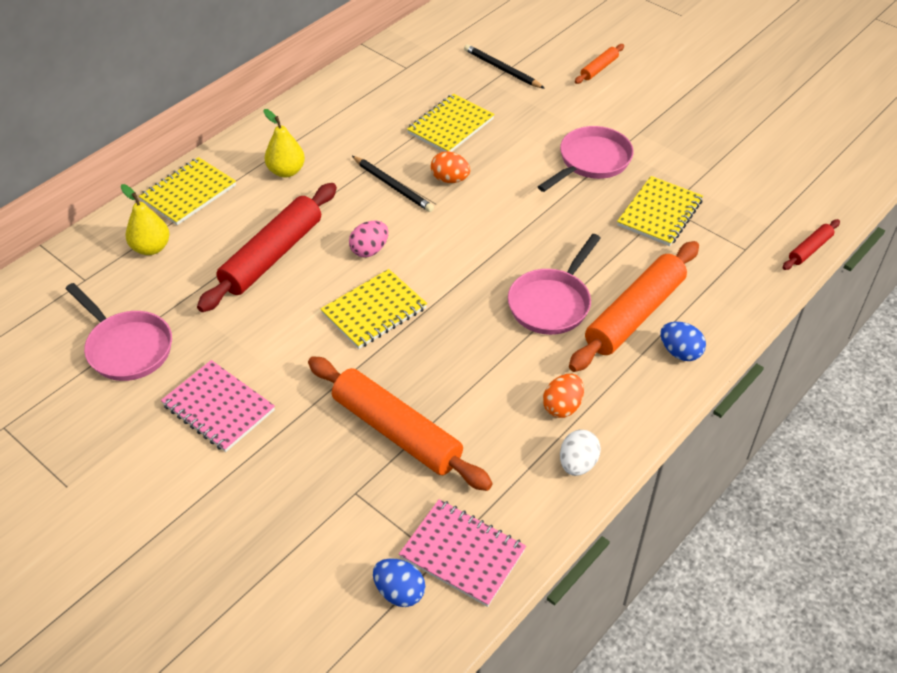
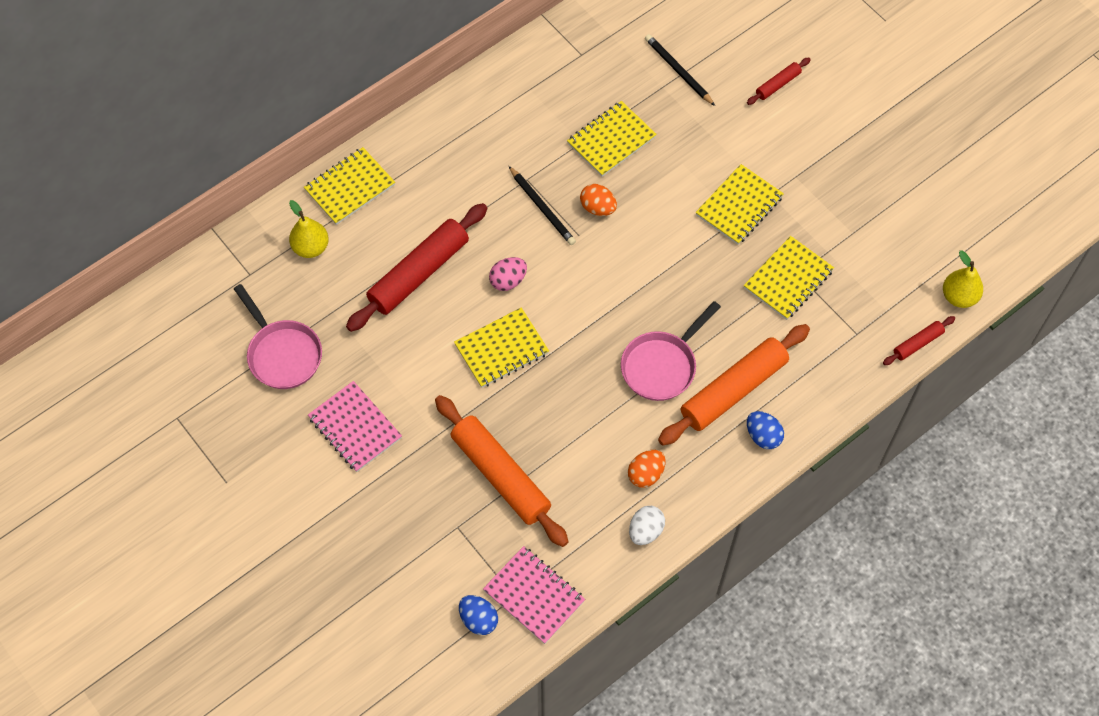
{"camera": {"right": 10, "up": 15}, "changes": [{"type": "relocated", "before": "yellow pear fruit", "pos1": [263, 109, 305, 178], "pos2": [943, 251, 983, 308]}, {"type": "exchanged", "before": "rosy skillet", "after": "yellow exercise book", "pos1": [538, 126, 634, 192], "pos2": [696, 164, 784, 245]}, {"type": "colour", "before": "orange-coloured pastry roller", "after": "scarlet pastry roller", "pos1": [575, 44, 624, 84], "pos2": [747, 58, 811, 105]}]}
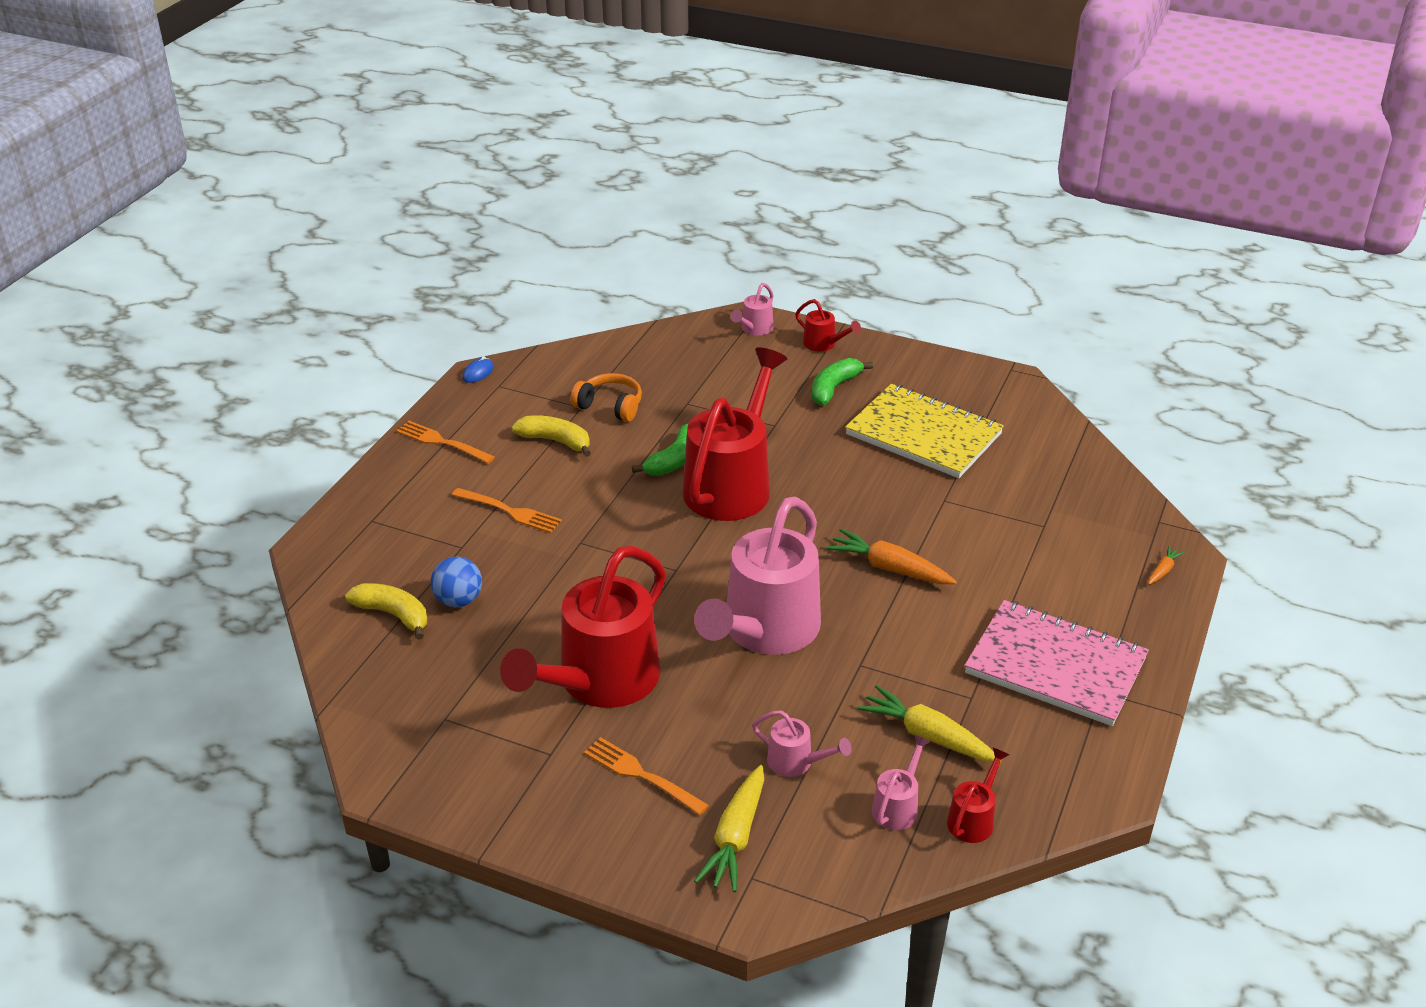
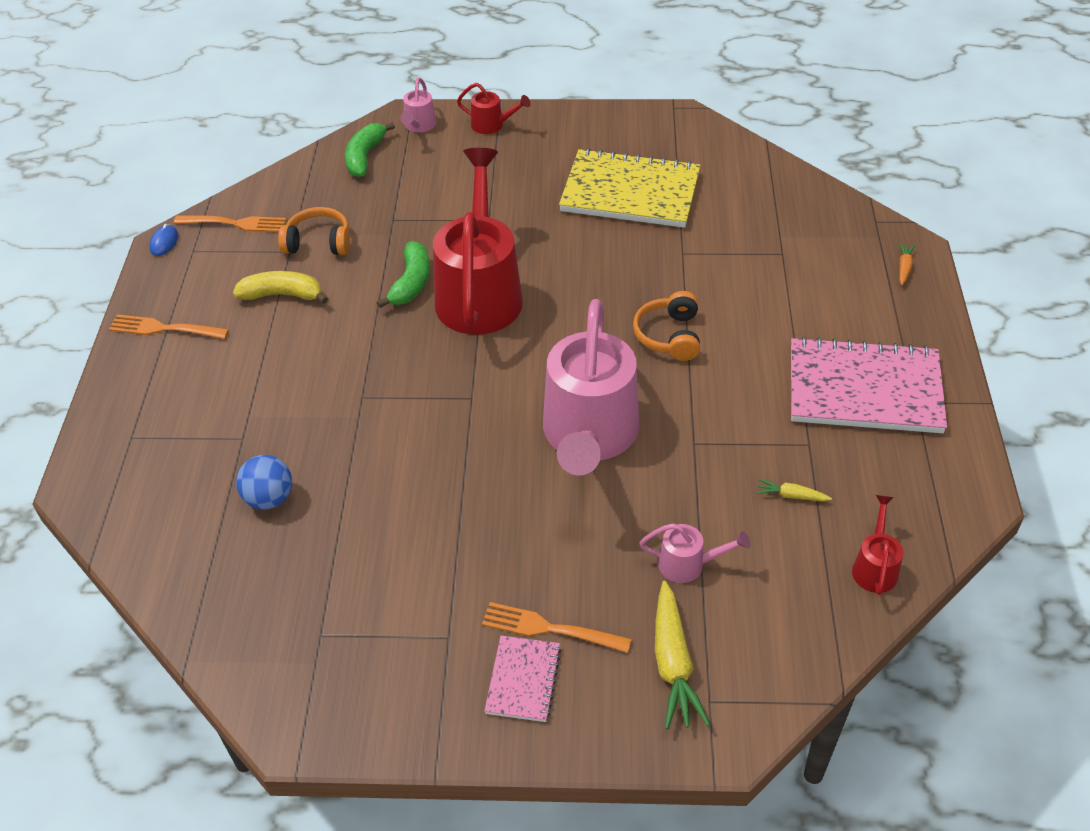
{"camera": {"right": -20, "up": 10}, "changes": [{"type": "missing", "before": "yellow banana fruit", "pos1": [345, 583, 427, 640]}, {"type": "relocated", "before": "orange-coloured dinner fork", "pos1": [452, 488, 562, 533], "pos2": [174, 216, 287, 232]}, {"type": "missing", "before": "scarlet watering pot", "pos1": [500, 546, 666, 708]}, {"type": "relocated", "before": "leaf-green banana fruit", "pos1": [812, 358, 873, 406], "pos2": [345, 122, 395, 177]}, {"type": "exchanged", "before": "orange-coloured root vegetable", "after": "orange-coloured over-ear headphones", "pos1": [826, 529, 957, 584], "pos2": [633, 291, 700, 361]}, {"type": "size", "before": "yellow root vegetable", "pos1": [858, 685, 1001, 762], "pos2": [757, 479, 832, 501], "scale": 0.49}, {"type": "missing", "before": "rosy watering pot", "pos1": [872, 735, 931, 830]}, {"type": "appeared", "after": "rosy exercise book", "pos2": [485, 636, 561, 722]}]}
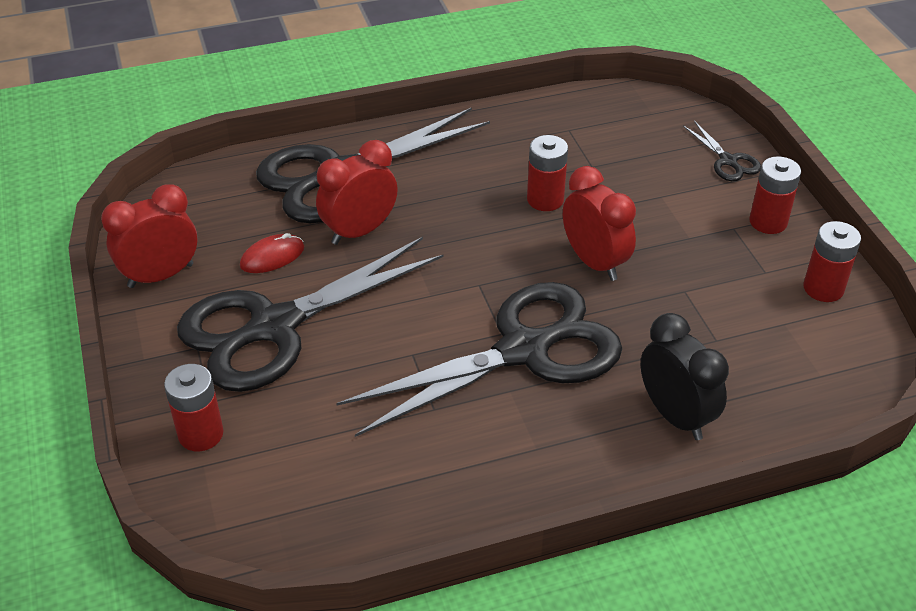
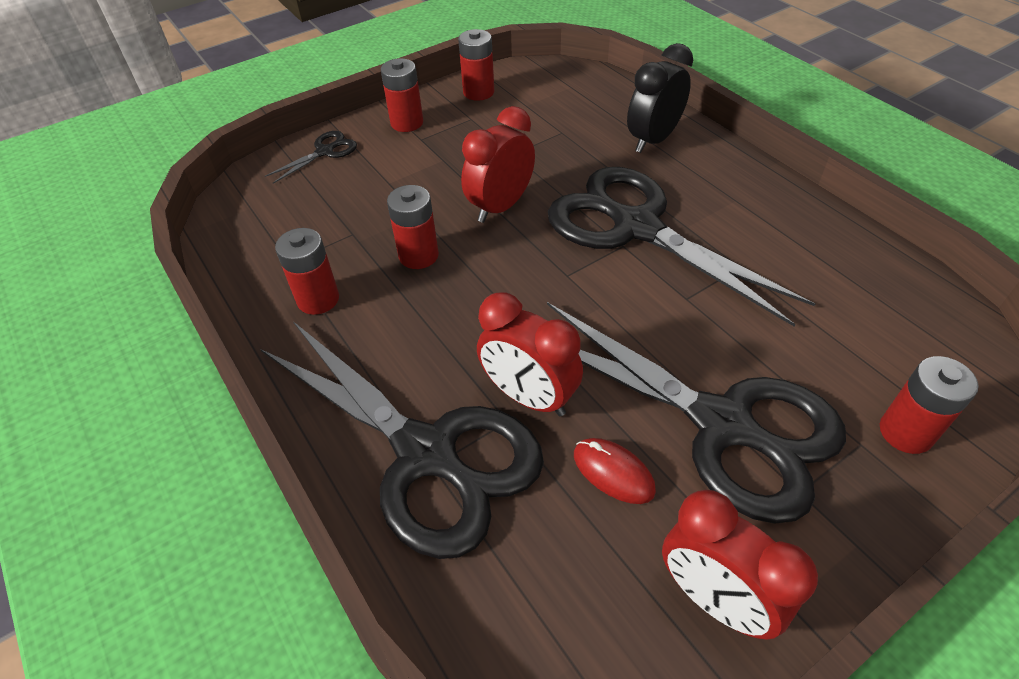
{"camera": {"right": -105, "up": 5}, "changes": [{"type": "appeared", "after": "scarlet AA battery", "pos2": [275, 228, 339, 315]}]}
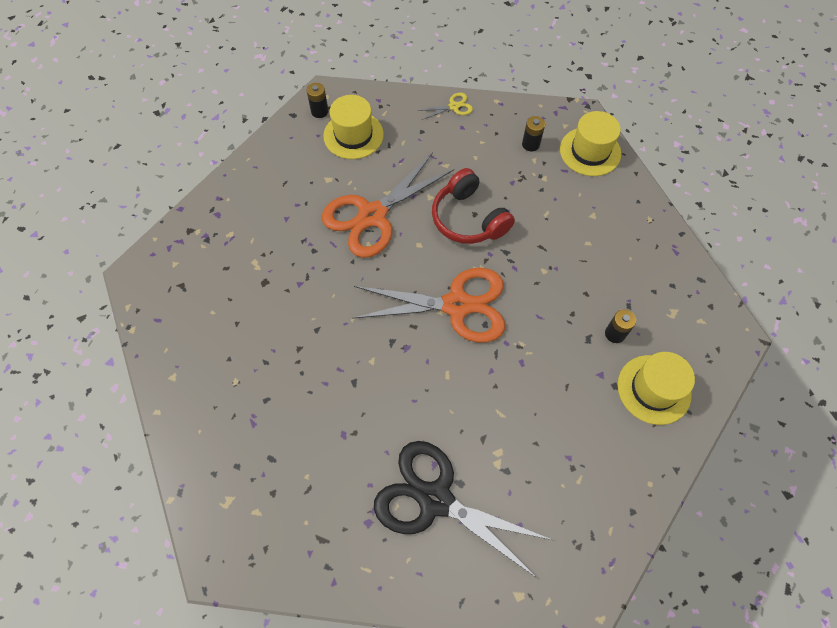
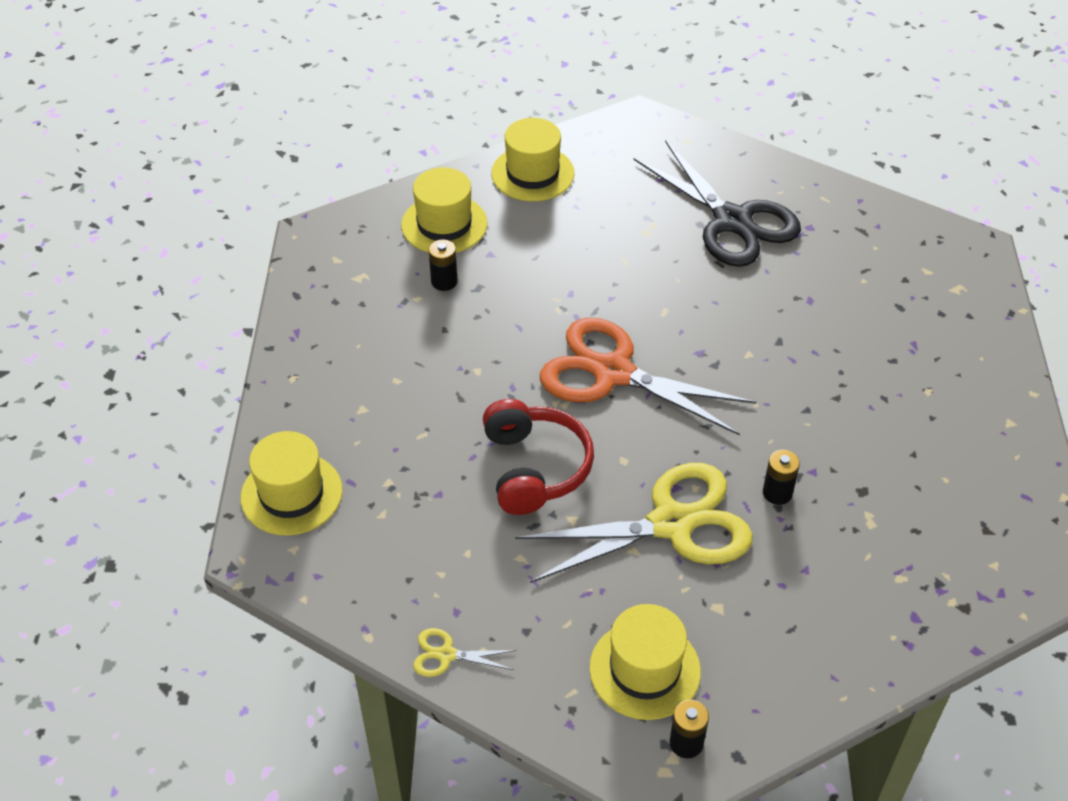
{"camera": {"right": -155, "up": -15}, "changes": [{"type": "colour", "before": "orange-coloured scissors", "after": "yellow scissors", "pos1": [321, 152, 454, 258], "pos2": [515, 463, 753, 583]}, {"type": "relocated", "before": "jet-black AA battery", "pos1": [522, 116, 545, 152], "pos2": [763, 450, 800, 505]}, {"type": "appeared", "after": "yellow hat", "pos2": [491, 118, 575, 201]}]}
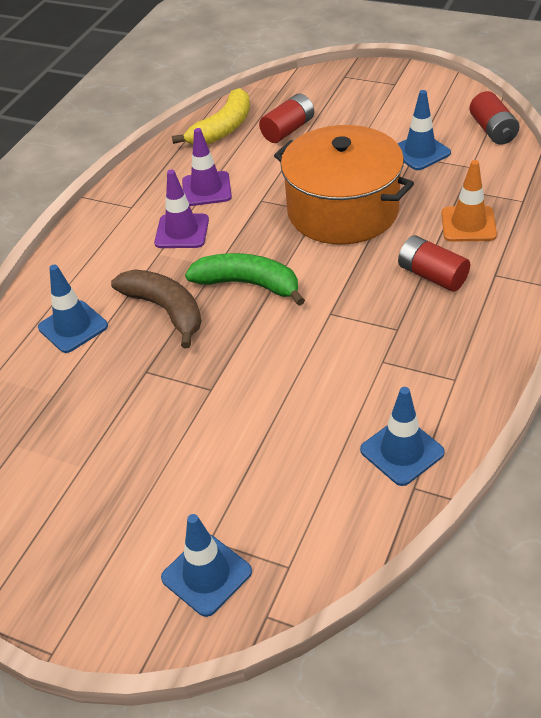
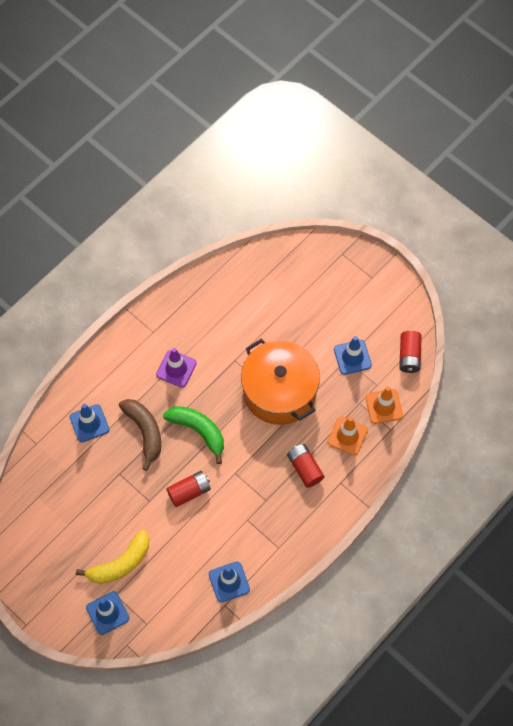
{"camera": {"right": 15, "up": 20}, "changes": [{"type": "relocated", "before": "yellow banana fruit", "pos1": [172, 88, 250, 145], "pos2": [76, 530, 149, 584]}, {"type": "missing", "before": "royal purple road cone", "pos1": [182, 128, 232, 206]}, {"type": "relocated", "before": "scarlet AA battery", "pos1": [259, 93, 314, 143], "pos2": [166, 471, 211, 507]}, {"type": "appeared", "after": "orange-coloured road cone", "pos2": [366, 386, 403, 424]}]}
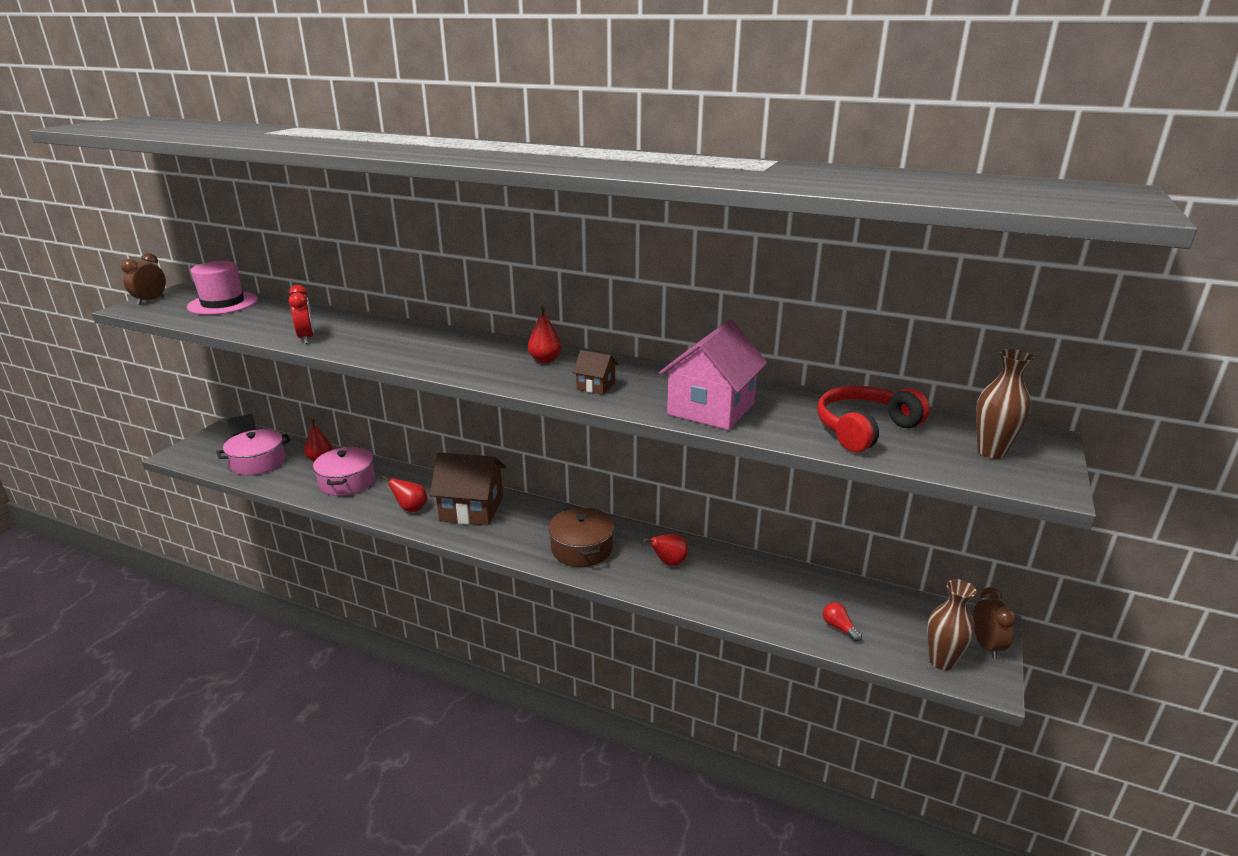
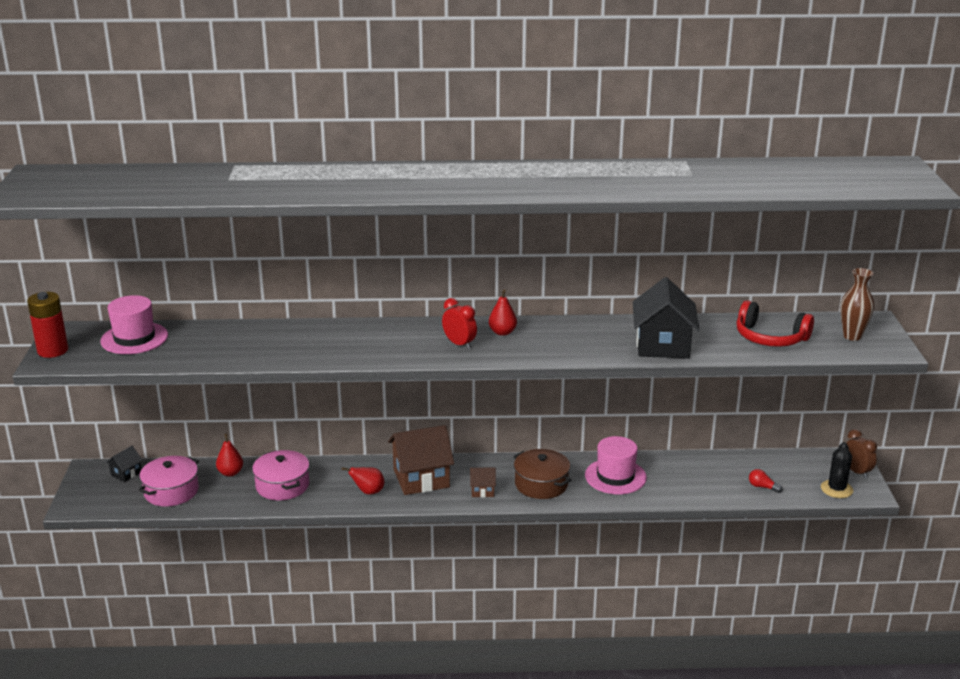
{"camera": {"right": -25, "up": 0}, "changes": [{"type": "exchanged", "before": "dark brown alarm clock", "after": "scarlet AA battery", "pos1": [121, 253, 166, 305], "pos2": [27, 292, 68, 358]}, {"type": "relocated", "before": "scarlet alarm clock", "pos1": [289, 285, 314, 344], "pos2": [442, 298, 477, 349]}, {"type": "relocated", "before": "dark brown cottage", "pos1": [572, 350, 619, 395], "pos2": [470, 468, 496, 497]}, {"type": "exchanged", "before": "scarlet pear fruit", "after": "rosy hat", "pos1": [643, 534, 688, 566], "pos2": [585, 436, 647, 494]}, {"type": "colour", "before": "rosy cottage", "after": "jet-black cottage", "pos1": [659, 320, 768, 430], "pos2": [633, 277, 699, 359]}, {"type": "spun", "before": "scarlet over-ear headphones", "pos1": [817, 386, 930, 452], "pos2": [736, 300, 814, 347], "turn": -90}, {"type": "exchanged", "before": "dark brown vase", "after": "jet-black saguaro cactus", "pos1": [927, 579, 976, 671], "pos2": [821, 442, 853, 498]}]}
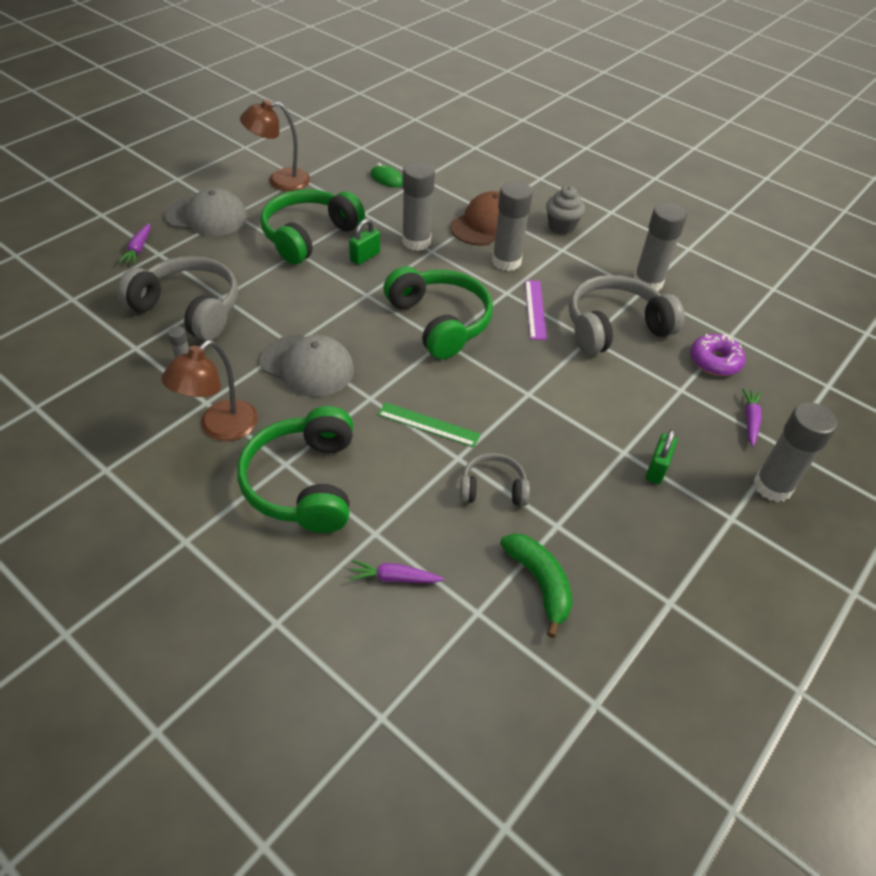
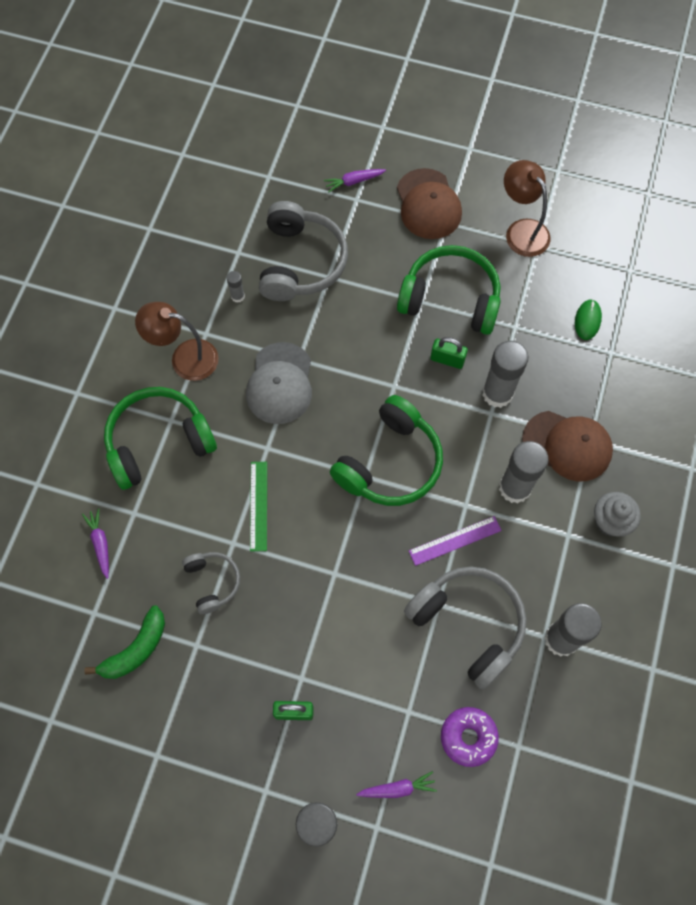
{"camera": {"right": 70, "up": 20}, "changes": [{"type": "colour", "before": "ash-grey cap", "after": "dark brown cap", "pos1": [165, 188, 248, 236], "pos2": [397, 168, 462, 239]}]}
